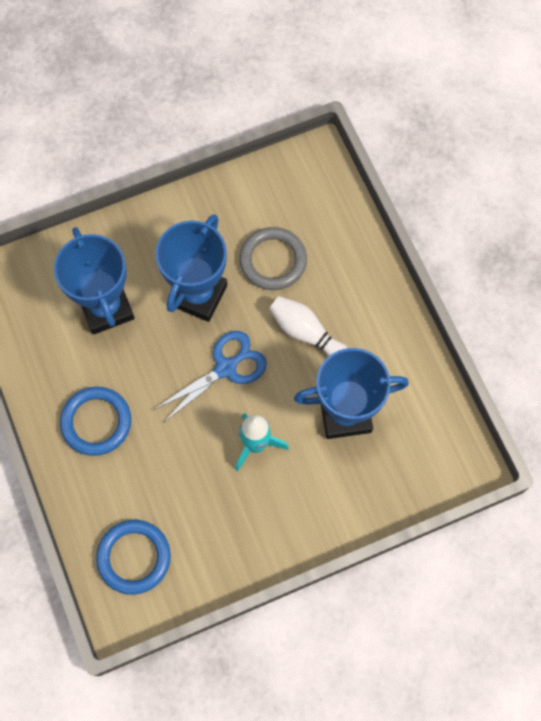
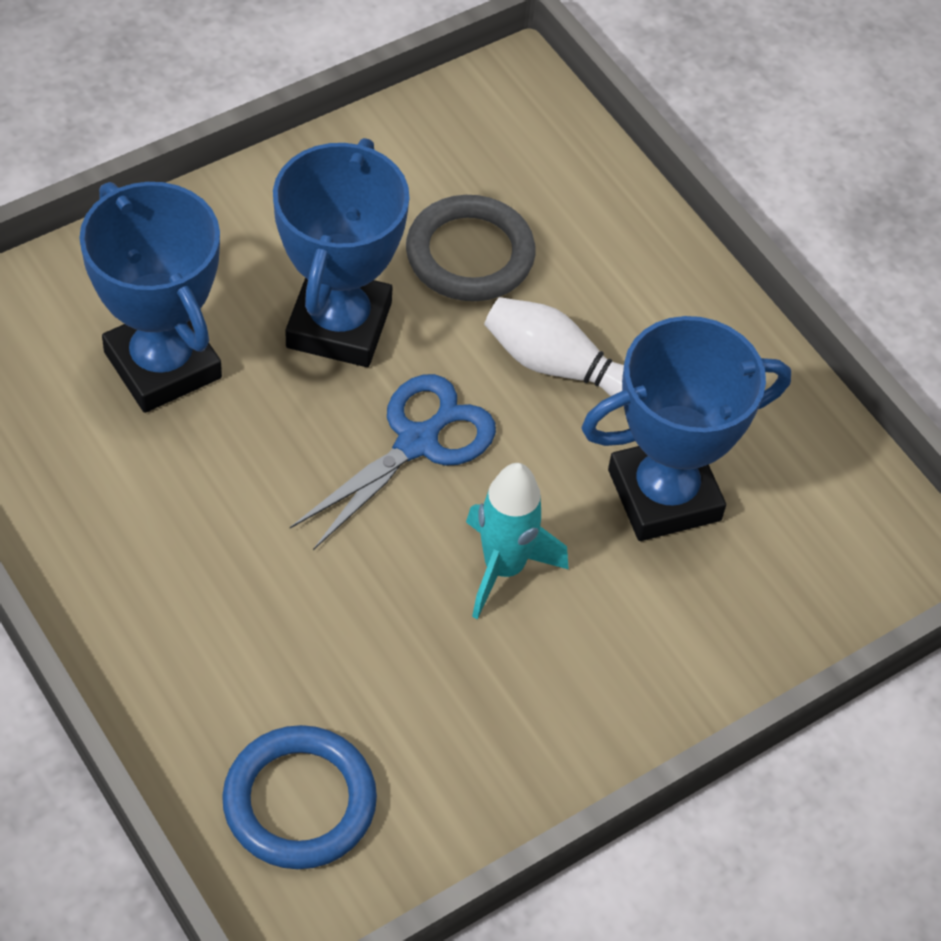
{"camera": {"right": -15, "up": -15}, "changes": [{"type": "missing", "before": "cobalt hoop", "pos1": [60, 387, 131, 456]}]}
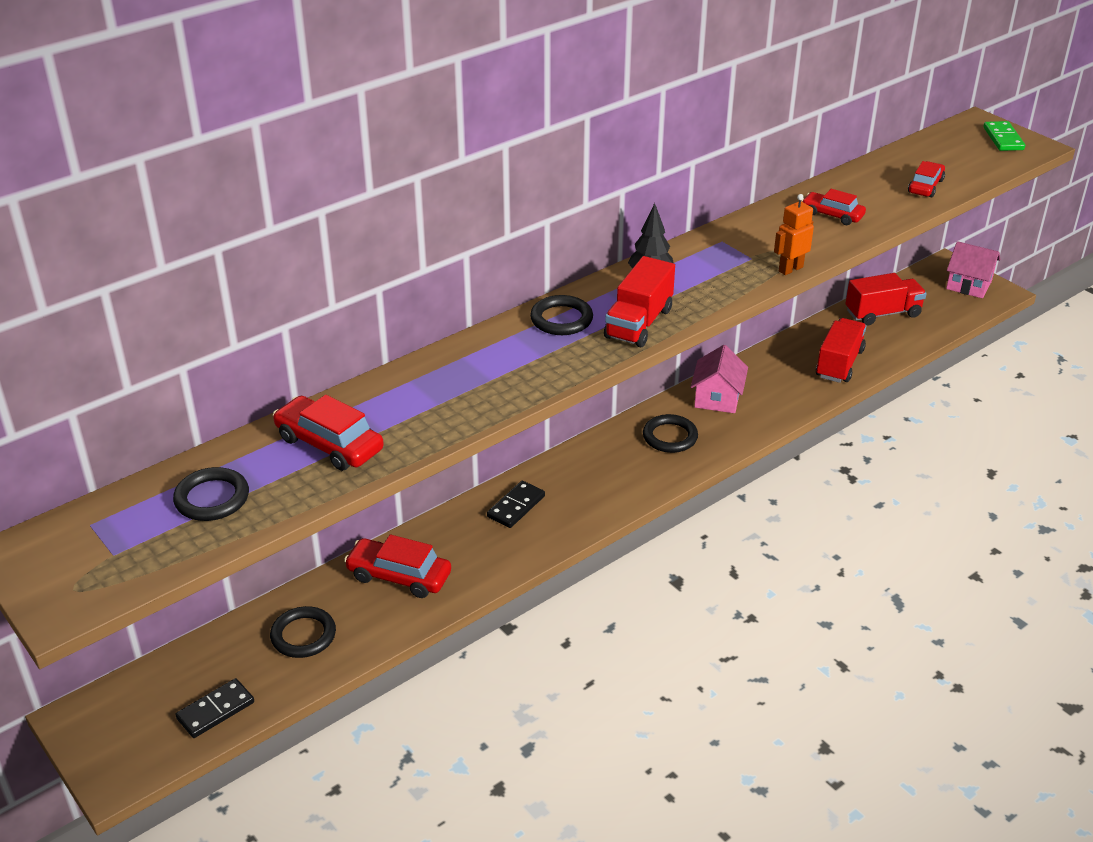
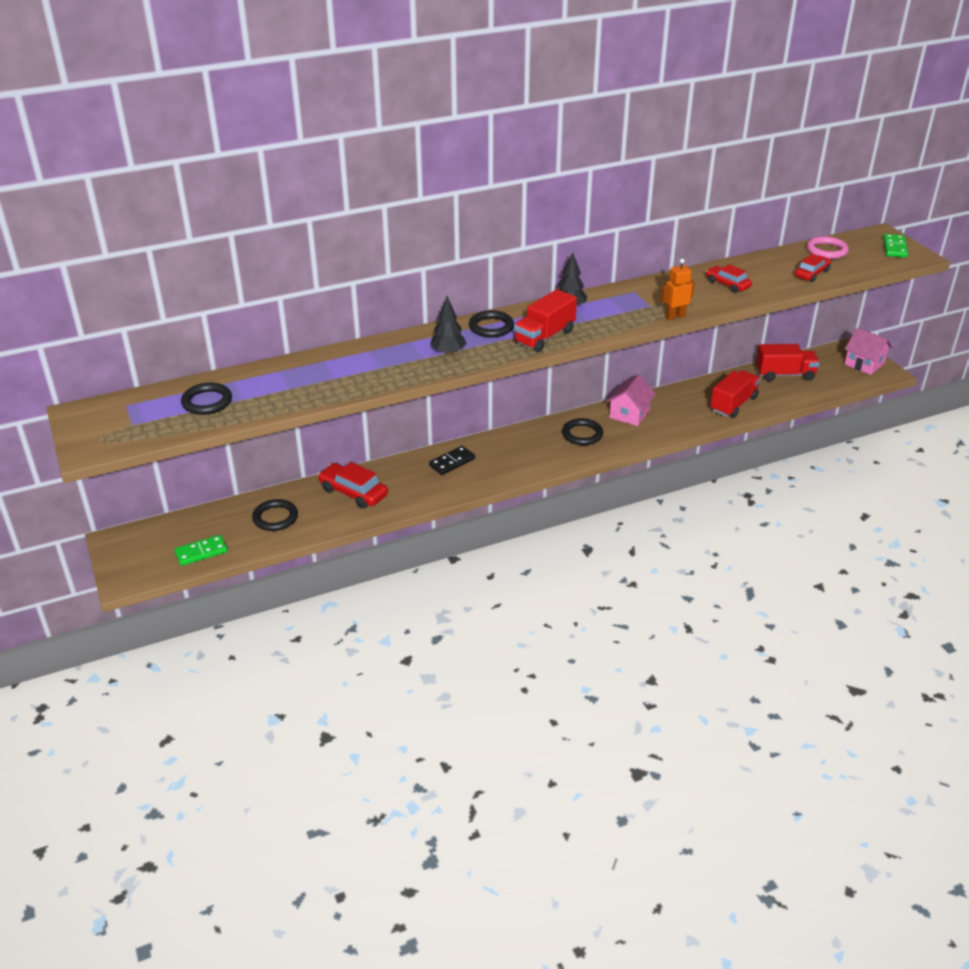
{"camera": {"right": 15, "up": 0}, "changes": [{"type": "colour", "before": "jet-black domino tile", "after": "leaf-green domino tile", "pos1": [175, 678, 254, 738], "pos2": [174, 535, 228, 566]}, {"type": "missing", "before": "scarlet automobile", "pos1": [273, 395, 384, 471]}, {"type": "appeared", "after": "jet-black tree", "pos2": [430, 296, 467, 355]}, {"type": "appeared", "after": "rosy hoop", "pos2": [807, 236, 849, 259]}]}
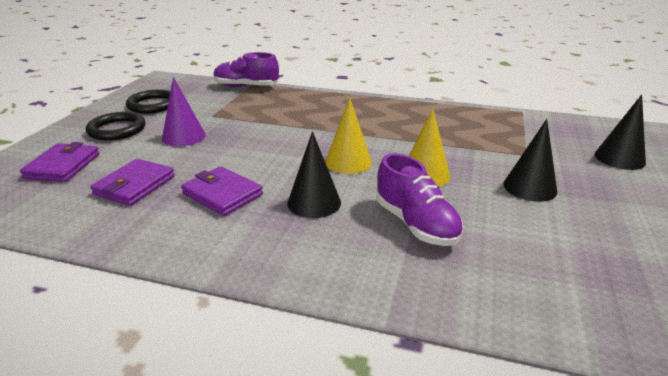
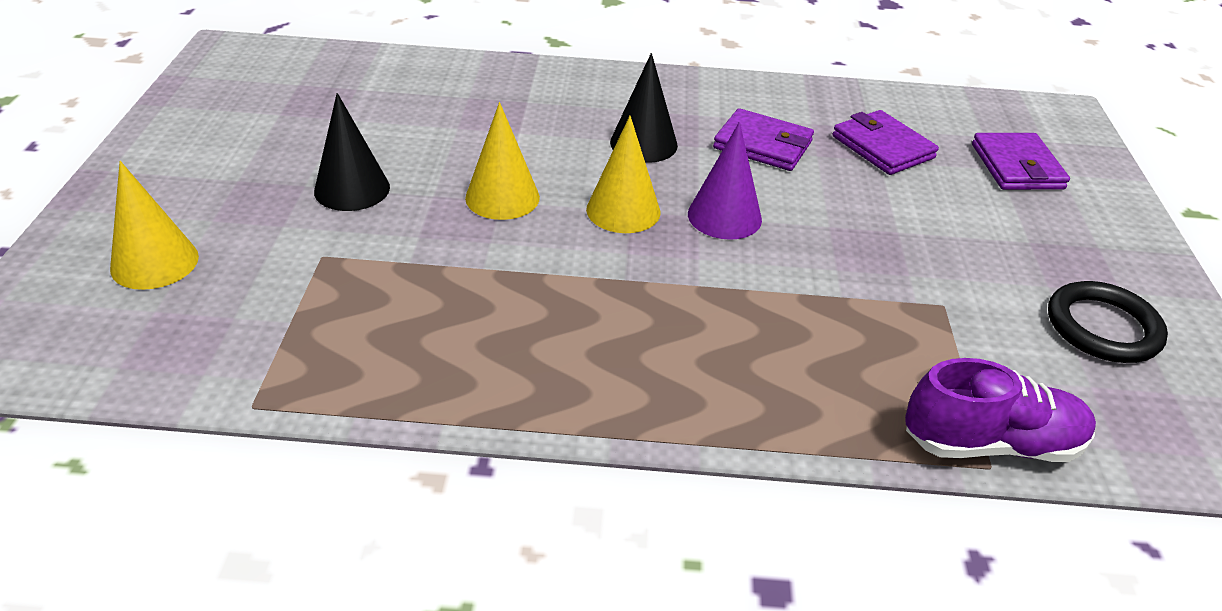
{"camera": {"right": 165, "up": 10}, "changes": [{"type": "missing", "before": "jet-black hoop", "pos1": [86, 112, 145, 141]}, {"type": "spun", "before": "royal purple card wallet", "pos1": [90, 159, 175, 206], "pos2": [832, 110, 939, 175], "turn": -45}, {"type": "relocated", "before": "royal purple solid cone", "pos1": [162, 77, 206, 147], "pos2": [688, 122, 762, 240]}, {"type": "missing", "before": "royal purple shoe", "pos1": [376, 153, 464, 246]}, {"type": "colour", "before": "jet-black solid cone", "after": "yellow solid cone", "pos1": [595, 95, 646, 170], "pos2": [110, 161, 199, 290]}]}
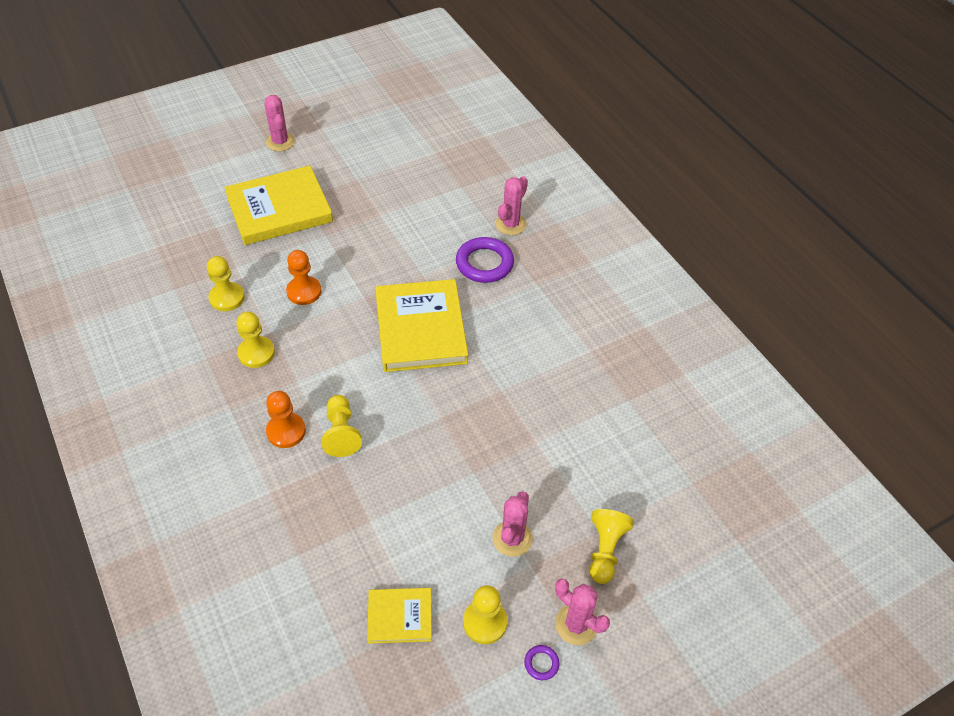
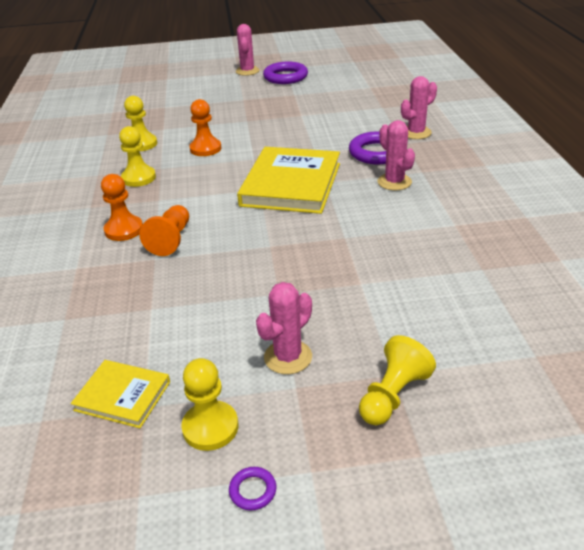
{"camera": {"right": 25, "up": -15}, "changes": [{"type": "missing", "before": "yellow hardcover", "pos1": [224, 166, 333, 245]}, {"type": "colour", "before": "yellow pawn", "after": "orange-coloured pawn", "pos1": [322, 395, 362, 457], "pos2": [139, 205, 189, 256]}, {"type": "relocated", "before": "rosy saguaro cactus", "pos1": [555, 578, 610, 645], "pos2": [377, 120, 415, 190]}, {"type": "appeared", "after": "royal purple hoop", "pos2": [263, 61, 308, 84]}]}
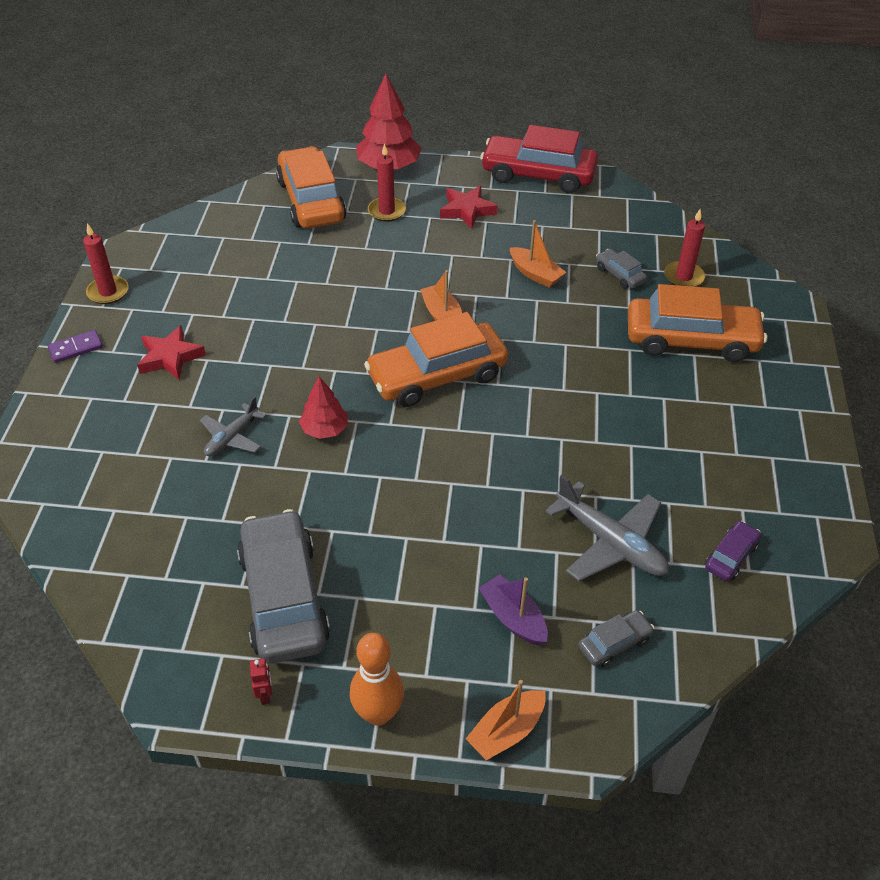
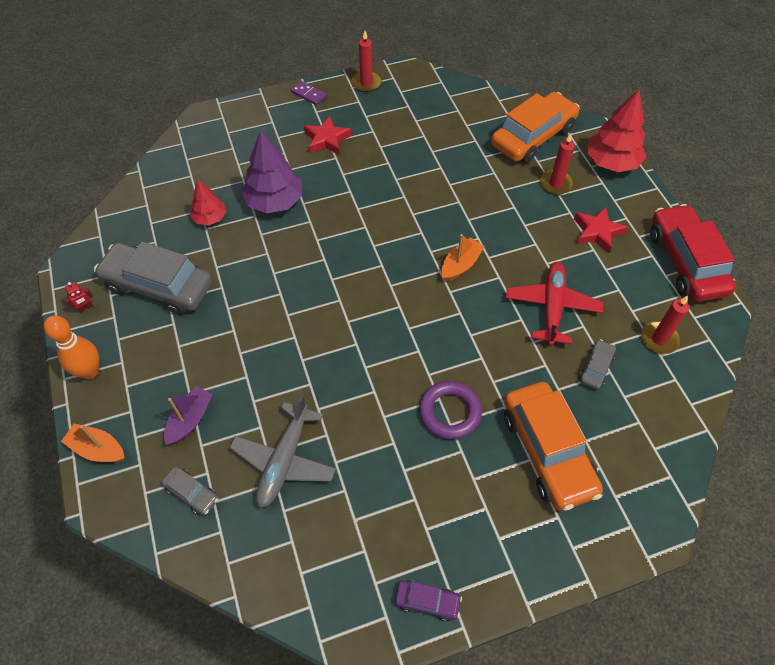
{"camera": {"right": 65, "up": 10}, "changes": [{"type": "exchanged", "before": "ash-grey aeroplane", "after": "royal purple tree", "pos1": [200, 396, 266, 456], "pos2": [241, 130, 302, 214]}, {"type": "spun", "before": "ash-grey automobile", "pos1": [237, 509, 330, 664], "pos2": [94, 242, 212, 315], "turn": -120}, {"type": "relocated", "before": "scarlet tree", "pos1": [299, 376, 348, 439], "pos2": [190, 180, 226, 225]}, {"type": "missing", "before": "orange-coloured automobile", "pos1": [364, 312, 508, 407]}, {"type": "exchanged", "before": "orange-coloured toy boat", "after": "scarlet aeroplane", "pos1": [510, 220, 566, 288], "pos2": [506, 262, 603, 346]}, {"type": "relocated", "before": "scarlet pillar candle", "pos1": [664, 209, 705, 287], "pos2": [641, 295, 689, 354]}, {"type": "relocated", "before": "royal purple automobile", "pos1": [705, 521, 761, 581], "pos2": [395, 580, 462, 621]}, {"type": "appeared", "after": "royal purple hoop", "pos2": [419, 381, 482, 440]}]}
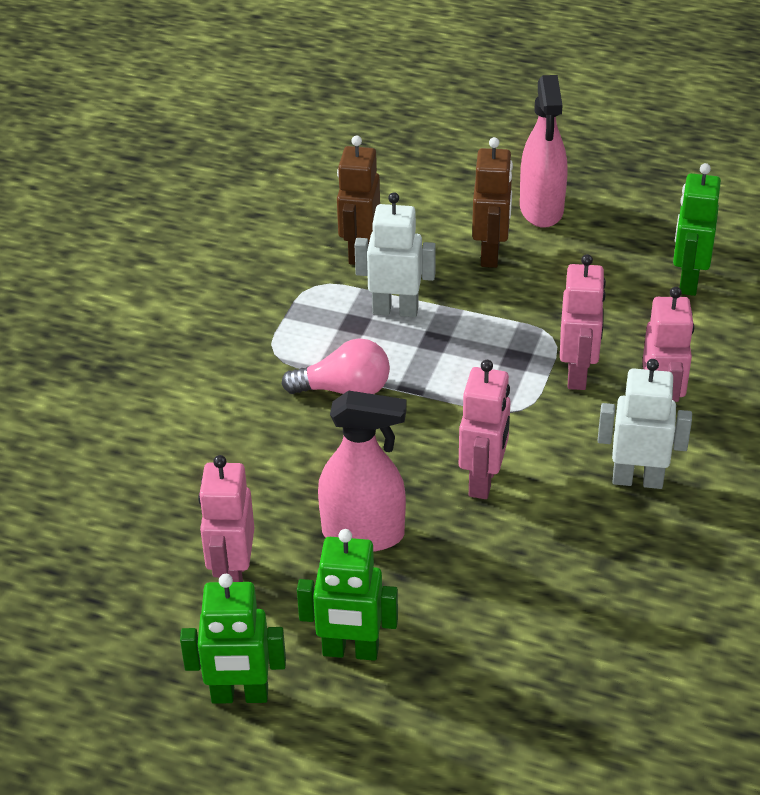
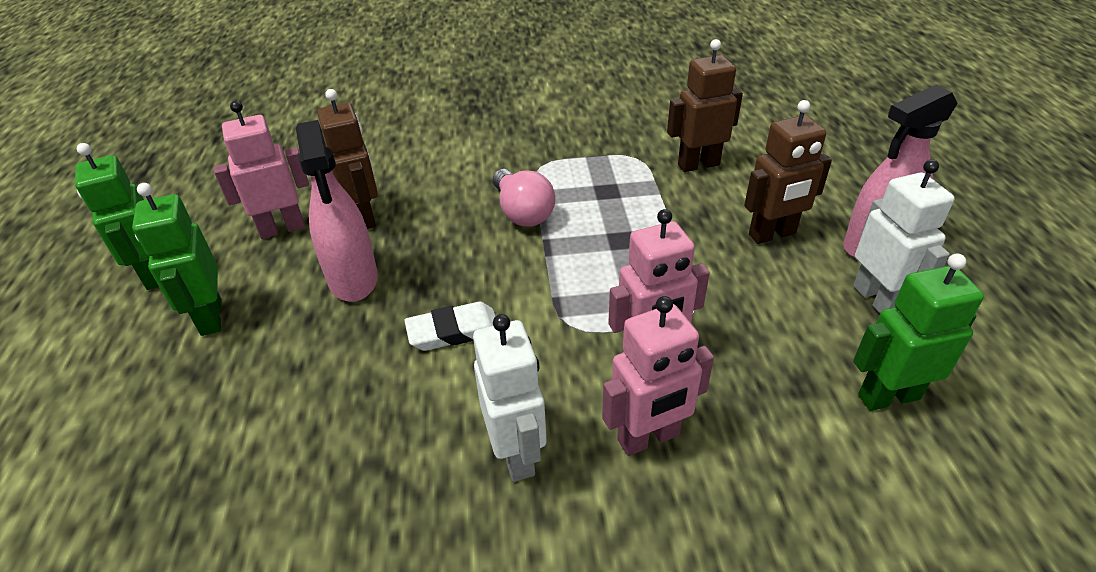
{"camera": {"right": 65, "up": 0}, "changes": [{"type": "relocated", "before": "white robot", "pos1": [355, 192, 436, 317], "pos2": [853, 159, 954, 313]}, {"type": "exchanged", "before": "rosy robot", "after": "white pencil eraser", "pos1": [459, 360, 511, 499], "pos2": [404, 302, 496, 351]}, {"type": "appeared", "after": "dark brown robot", "pos2": [317, 89, 378, 229]}]}
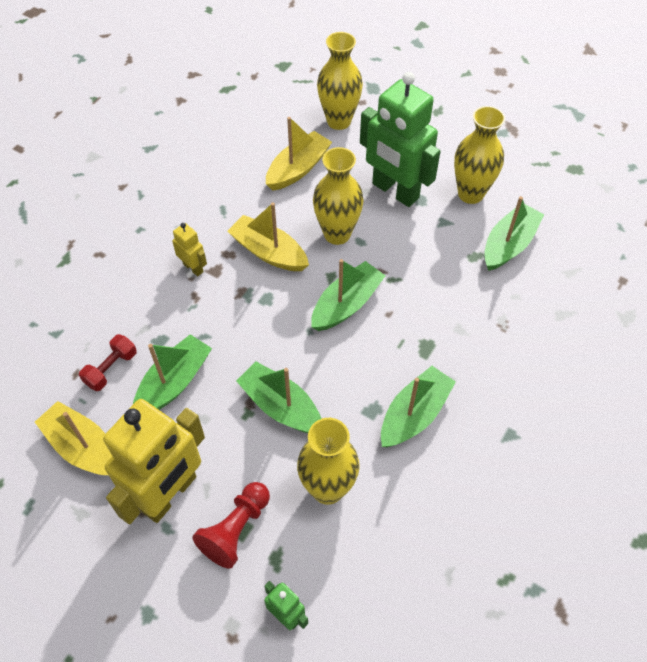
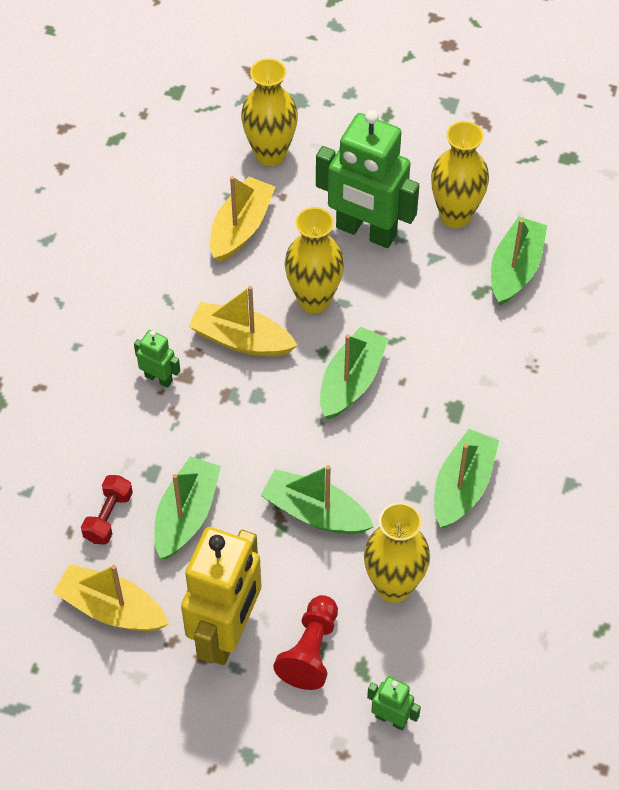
{"camera": {"right": -15, "up": 0}, "changes": [{"type": "colour", "before": "yellow robot", "after": "leaf-green robot", "pos1": [172, 223, 207, 276], "pos2": [134, 330, 180, 388]}]}
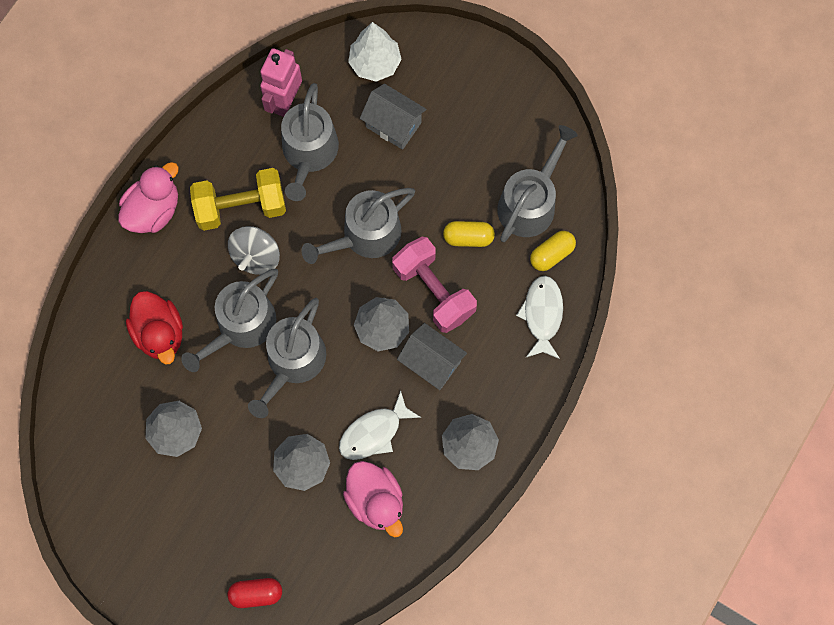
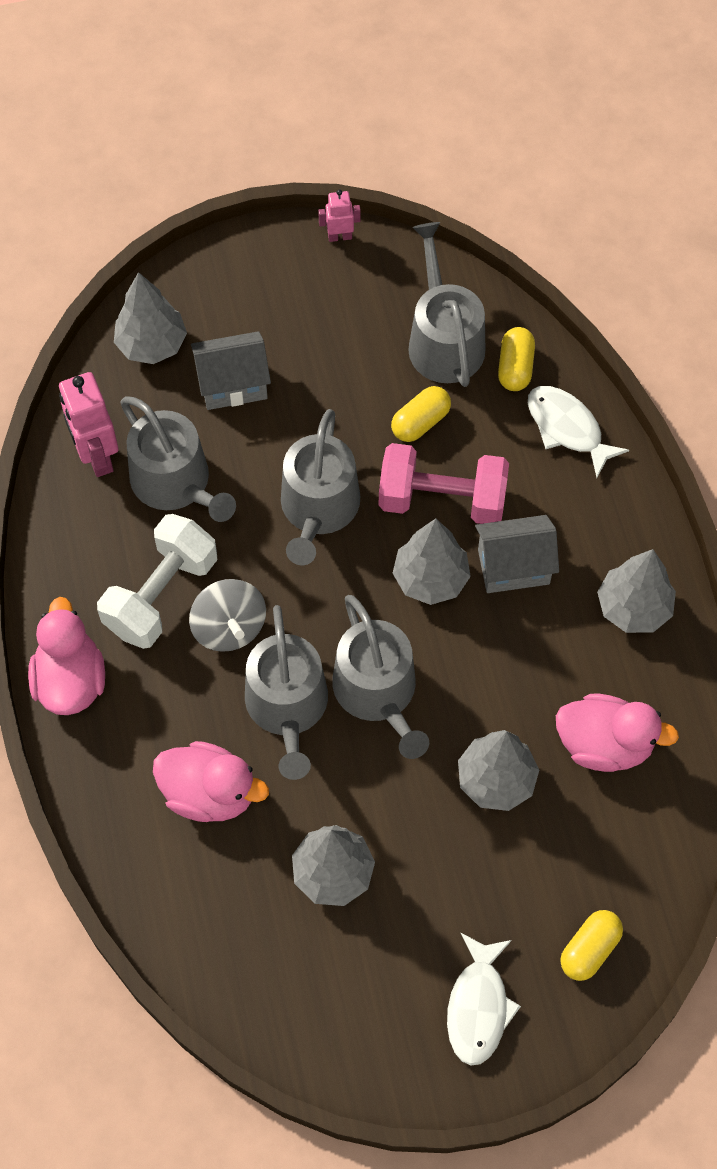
{"camera": {"right": -45, "up": -10}, "changes": [{"type": "colour", "before": "scarlet rubber duck", "after": "rosy rubber duck", "pos1": [126, 291, 183, 365], "pos2": [153, 741, 269, 822]}, {"type": "colour", "before": "yellow free weight", "after": "white free weight", "pos1": [190, 168, 286, 231], "pos2": [97, 514, 217, 649]}, {"type": "colour", "before": "scarlet capsule", "after": "yellow capsule", "pos1": [228, 578, 282, 608], "pos2": [560, 910, 623, 981]}, {"type": "relocated", "before": "white fish figure", "pos1": [339, 391, 421, 460], "pos2": [447, 933, 521, 1065]}, {"type": "colour", "before": "white tree", "after": "ash-grey tree", "pos1": [348, 22, 402, 81], "pos2": [114, 272, 187, 364]}, {"type": "appeared", "after": "rosy robot", "pos2": [318, 190, 360, 242]}]}
